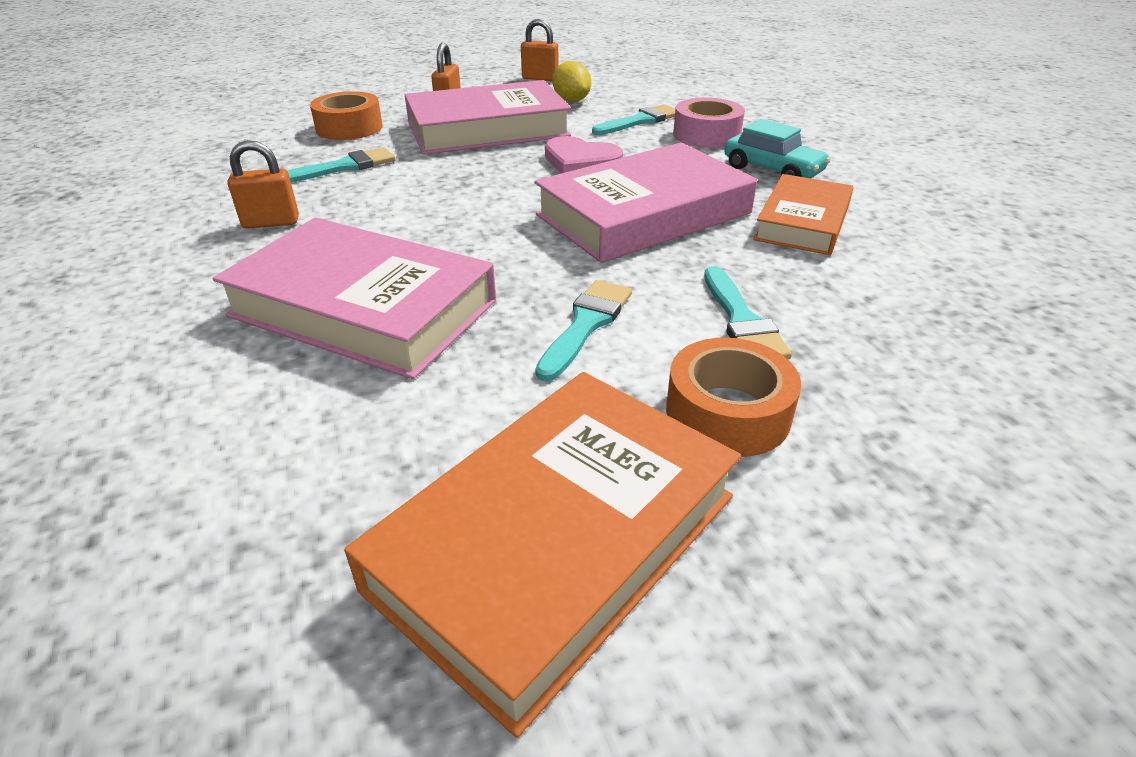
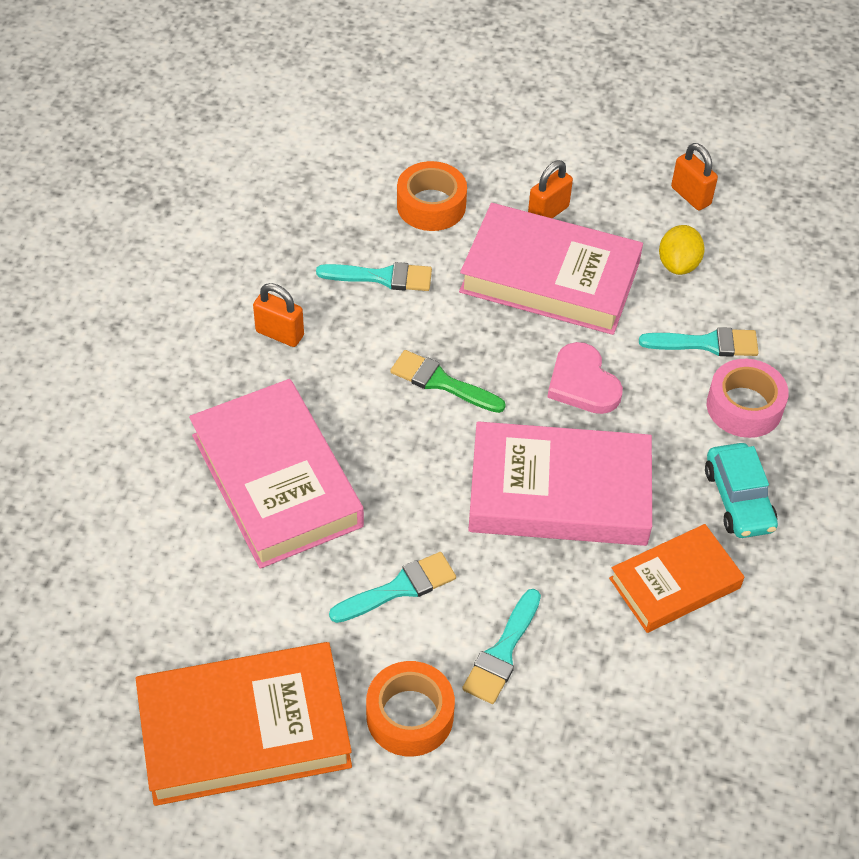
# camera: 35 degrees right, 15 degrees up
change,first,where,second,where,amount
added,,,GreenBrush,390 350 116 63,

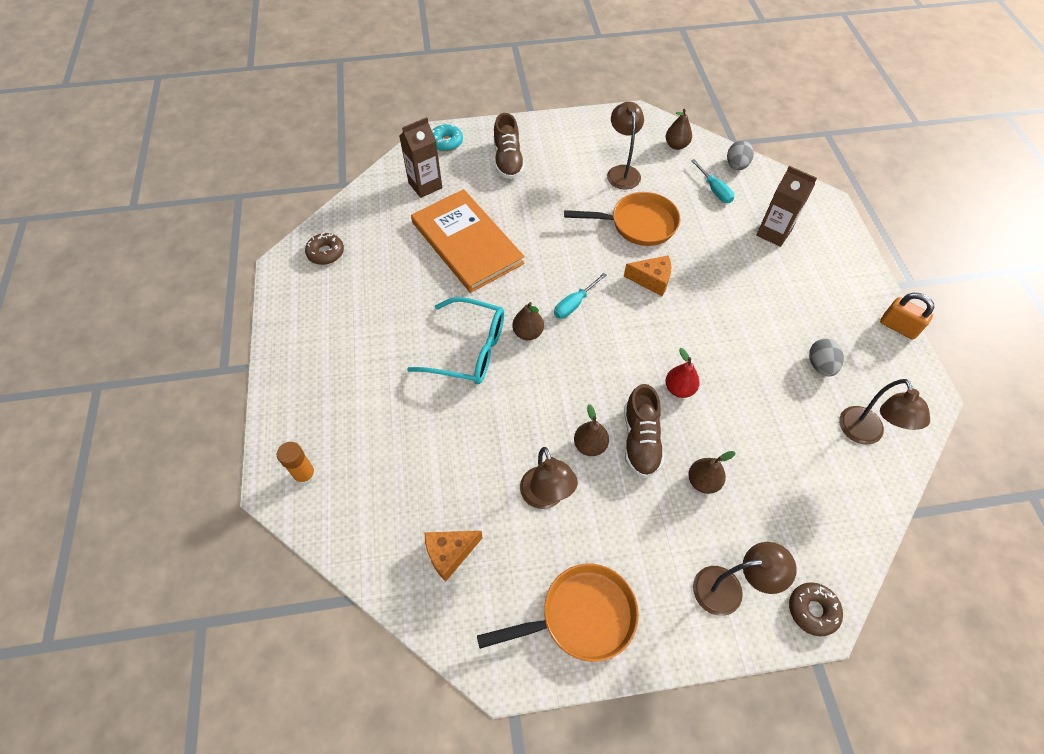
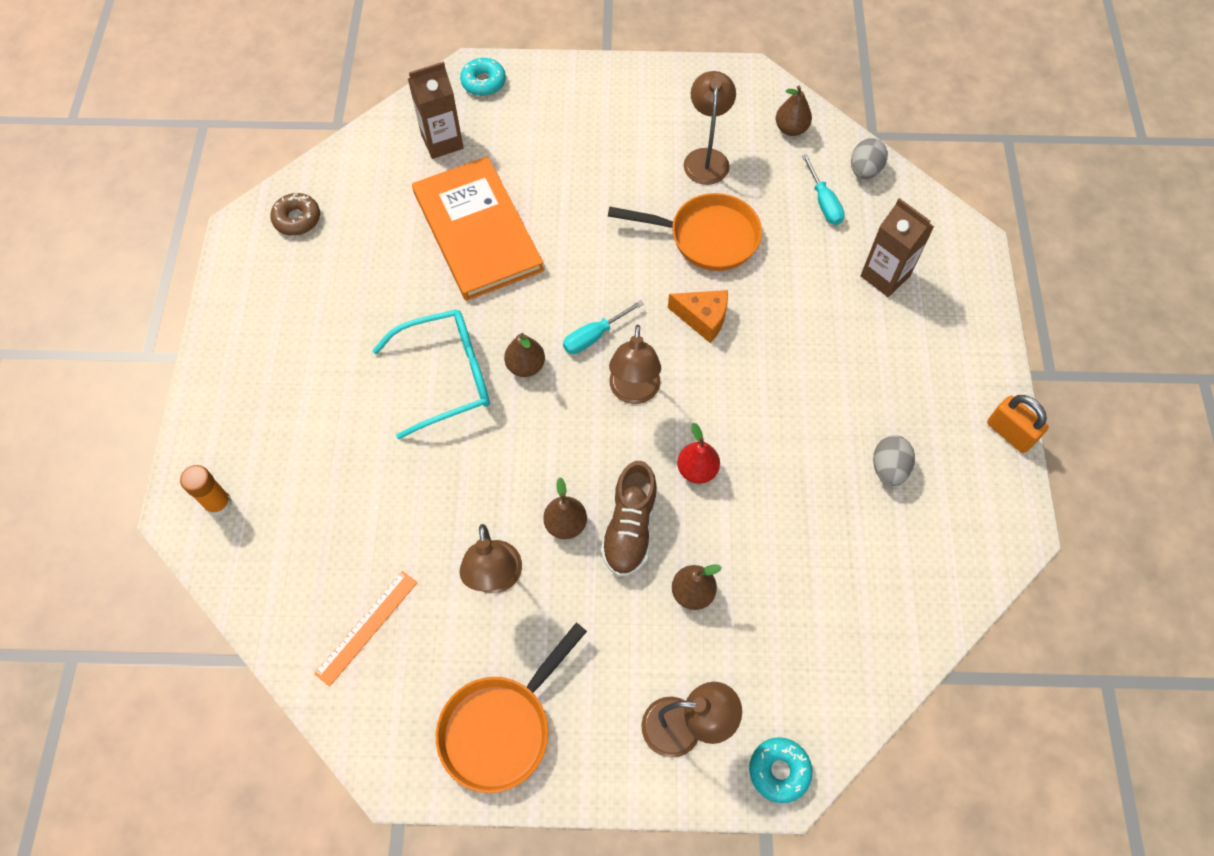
# camera: 10 degrees right, 5 degrees up
change,first,where,second,where,amount
removed,BrownShoe,493 113 32 66,,,
turned,TurquoiseGlasses,407 297 97 87,,372 309 118 130,45 degrees counterclockwise
moved,BrownLamp,839 379 91 66,,609 325 52 79,
replaced,OrangeCheese,425 531 58 50,OrangeRuler,314 571 103 116,
turned,OrangePan,477 564 162 98,,436 623 151 170,135 degrees clockwise
recoloured,BrownDonut,789 582 54 54,TurquoiseDonut,749 737 63 66,

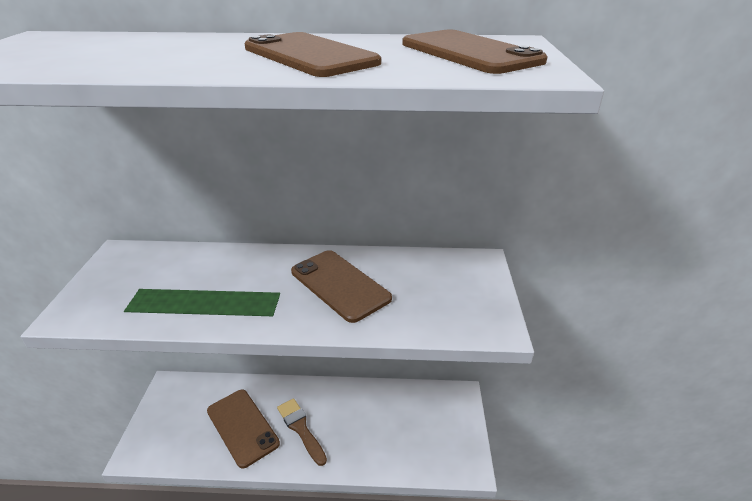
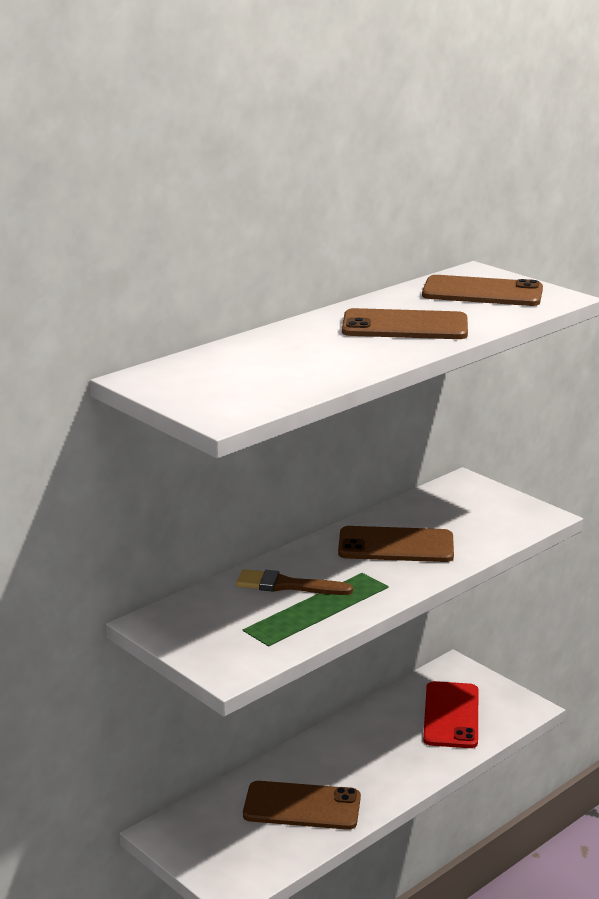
# camera: 45 degrees left, 10 degrees down
change,first,where,second,where,amount
moved,BrownBrush,277 398 50 68,,236 569 117 26,
added,,,RedPhone,423 681 55 67,

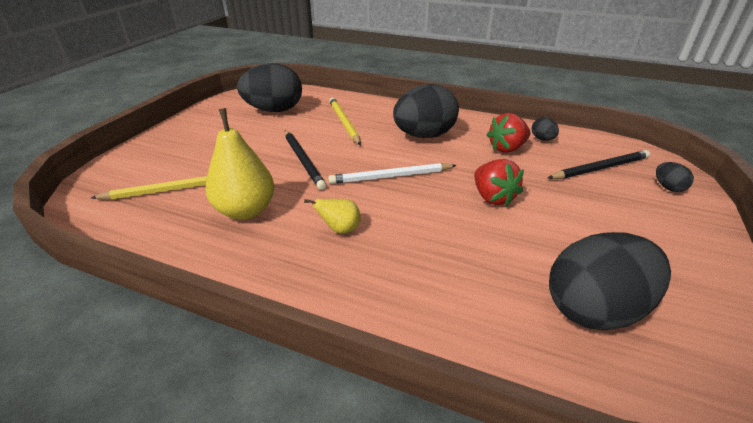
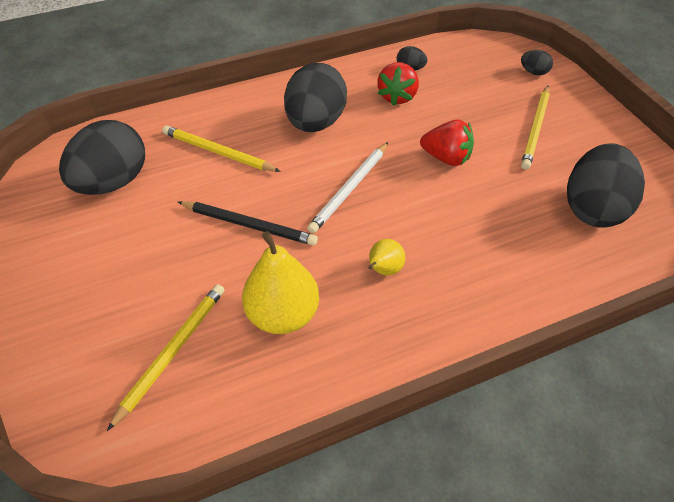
# camera: 45 degrees left, 15 degrees up
change,first,where,second,where,amount
removed,BlackPencil,548 150 102 29,,,
added,,,YellowPencil,521 85 29 85,

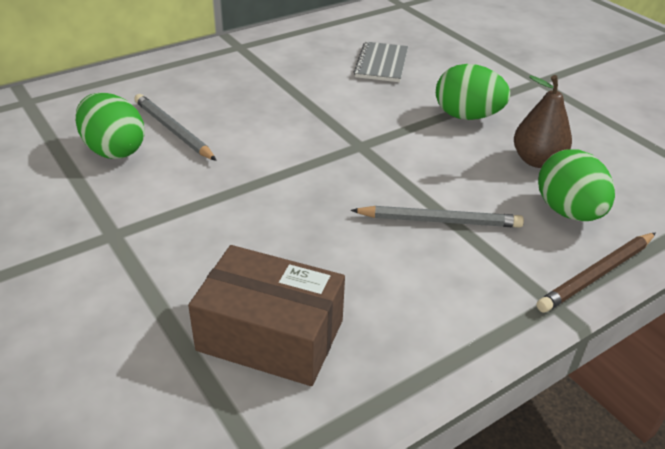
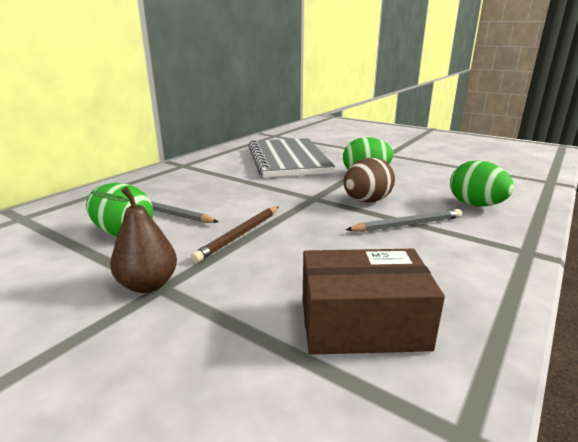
# camera: 20 degrees left, 15 degrees down
change,first,where,second,where,amount
resized,GreyNotebook,354 42 54 40,,248 138 87 39,x2.13
moved,BrownPear,514 75 58 93,,91 187 86 106,
moved,BrownPencil,537 232 119 81,,191 206 88 57,
added,,,BrownEgg,344 158 51 44,

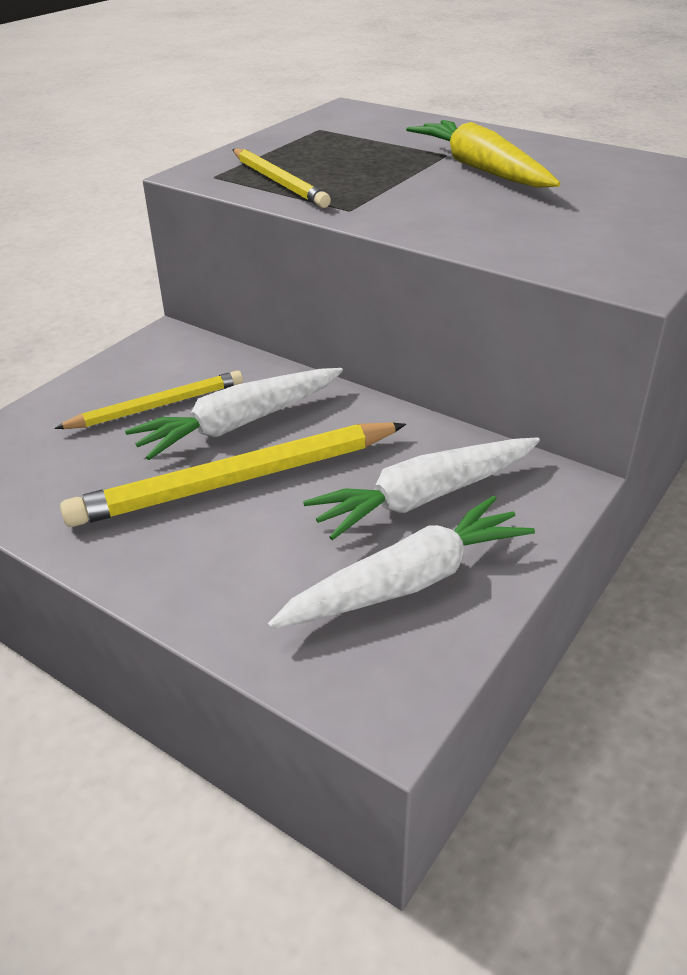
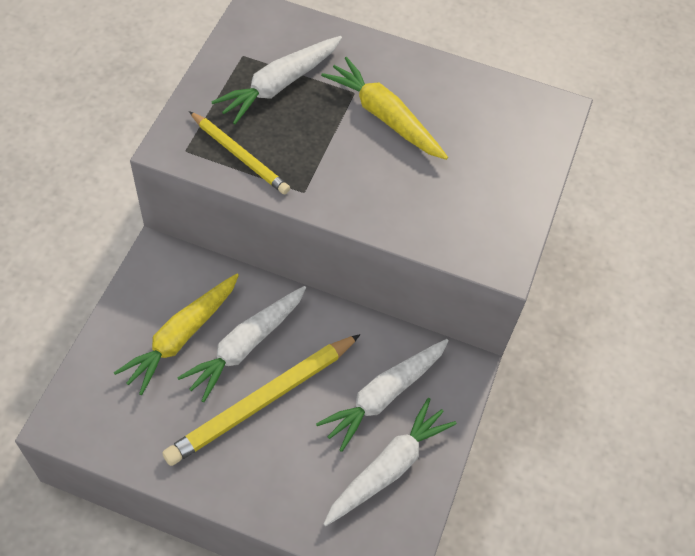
# camera: 20 degrees left, 20 degrees up
change,first,where,second,where,amount
replaced,YellowPencil,54 371 189 58,YellowCarrot,114 273 125 122,
added,,,WhiteCarrot,211 36 131 88,

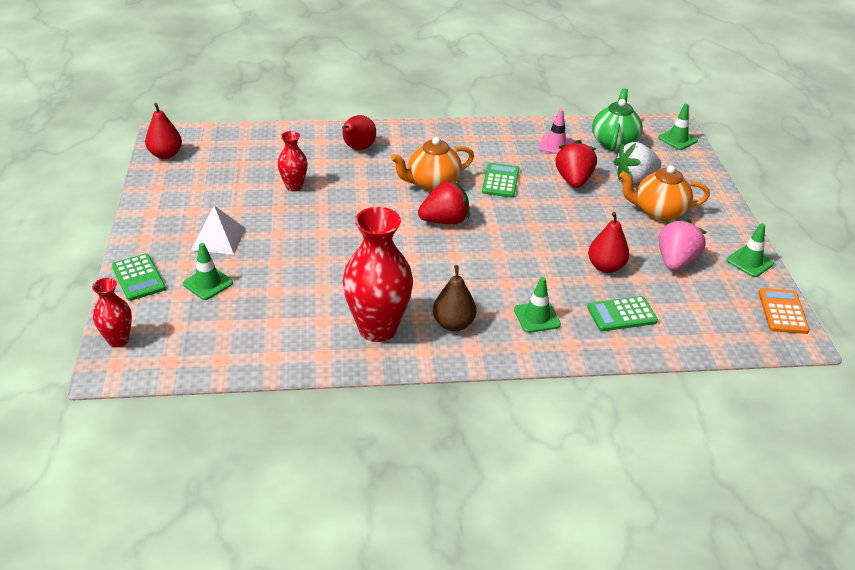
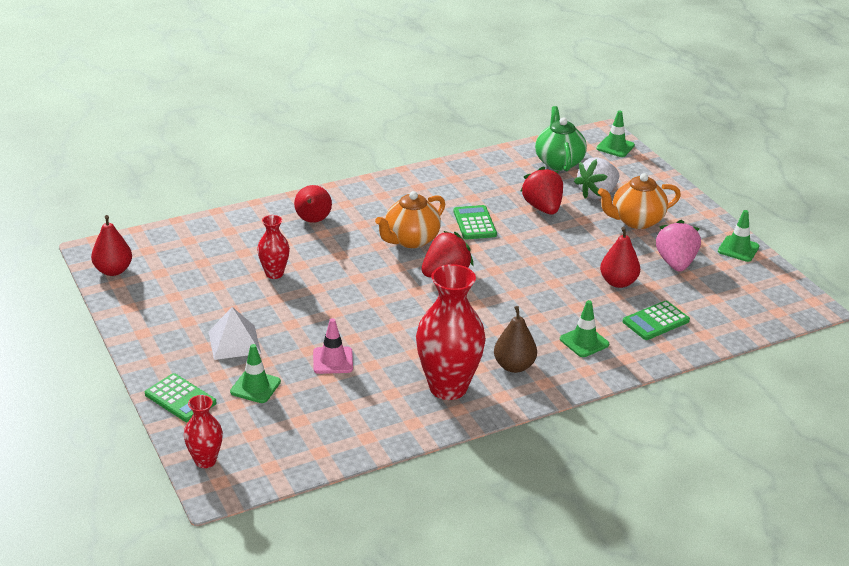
# camera: 20 degrees left, 5 degrees down
change,first,where,second,where,amount
moved,PinkTrafficCone,539 109 34 45,,313 318 40 56,
removed,OrangeCalculator,758 288 52 46,,,

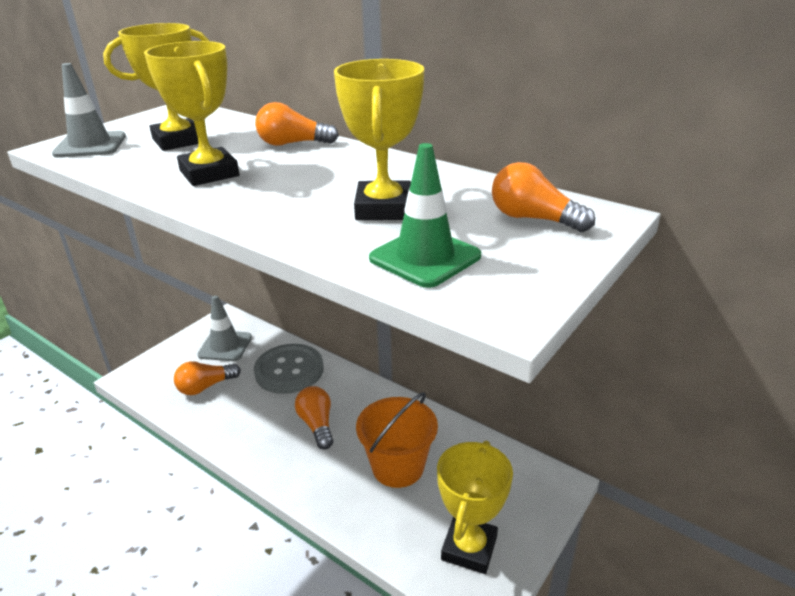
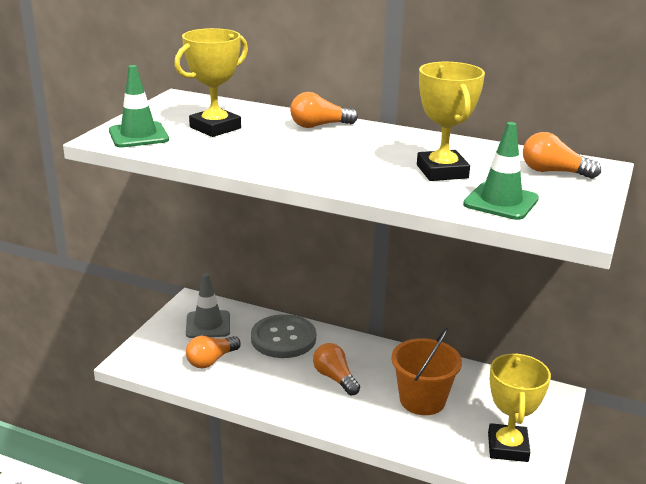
# camera: 15 degrees left, 5 degrees down
change,first,where,second,where,amount
removed,YellowTrophy,144 41 95 145,,,
recoloured,GreyTrafficCone,52 63 74 95,GreenTrafficCone,109 65 60 82,

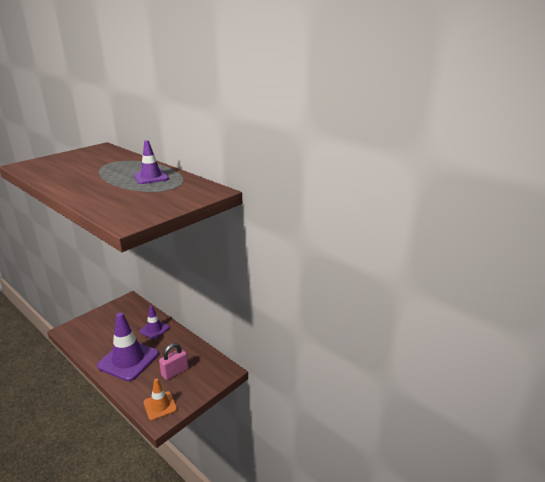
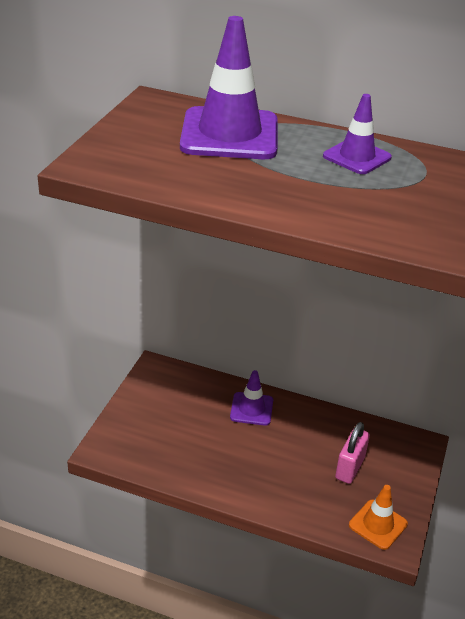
# camera: 25 degrees left, 10 degrees up
change,first,where,second,where,amount
moved,PurpleTrafficCone,97 312 62 69,,180 16 98 143,

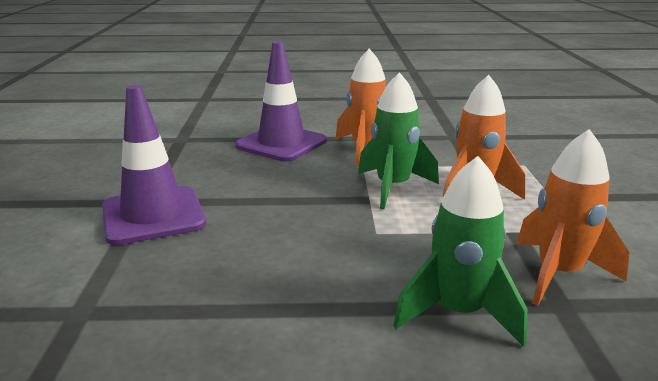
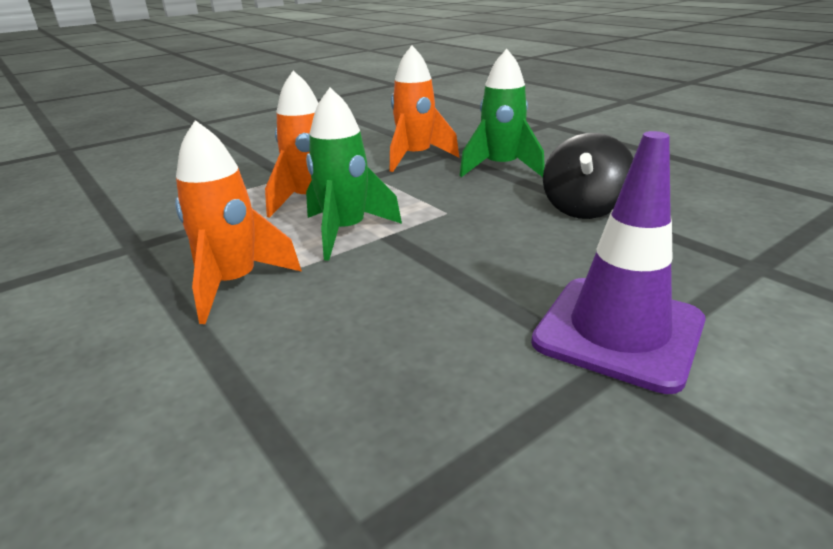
# camera: 125 degrees left, 5 degrees up
change,first,where,second,where,amount
removed,PurpleTrafficCone,235 41 92 121,,,
added,,,BlackSpinningTop,543 133 90 86,

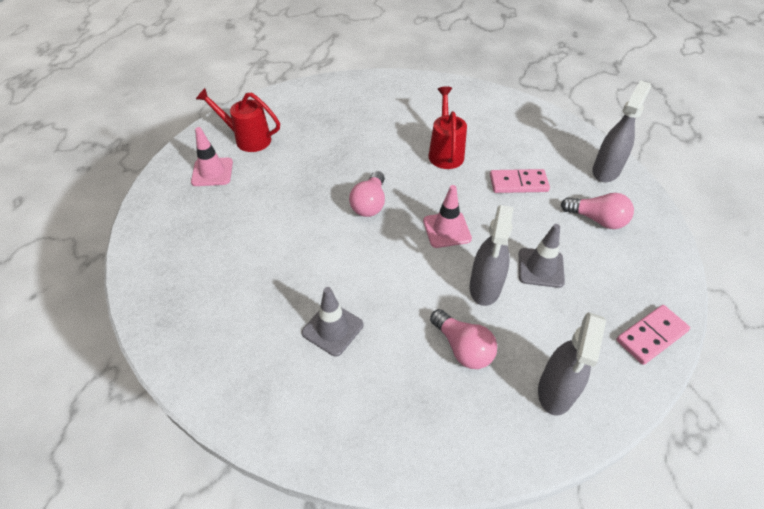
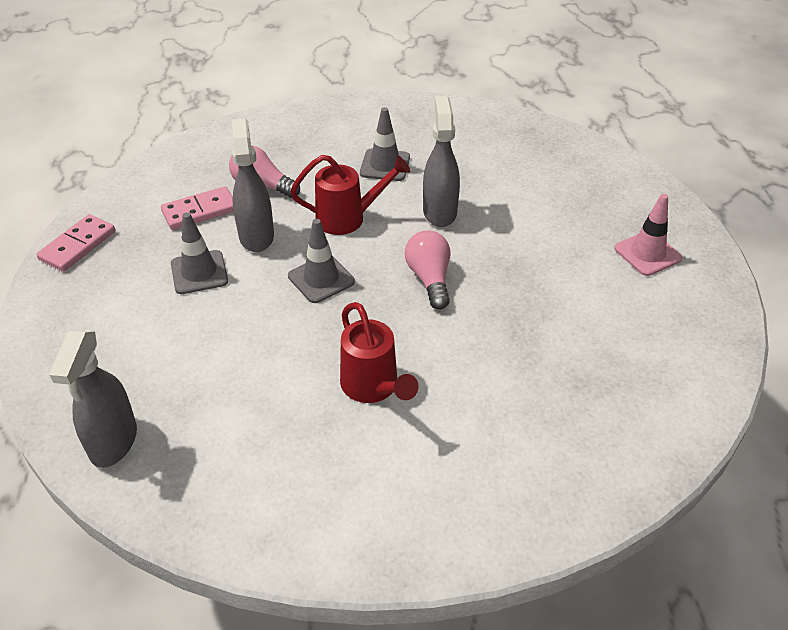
# camera: 155 degrees right, 5 degrees down
change,first,where,second,where,amount
moved,RedWateringCan,196 88 84 64,,290 155 120 80,
moved,PinkDomino,490 169 60 24,,161 186 73 44,
recoloured,PinkTrafficCone,423 185 49 63,GreyTrafficCone,288 219 67 84,
removed,PinkLightBulb,561 193 73 36,,,
moved,GreySprayBottle,538 312 68 104,,423 96 37 131,

